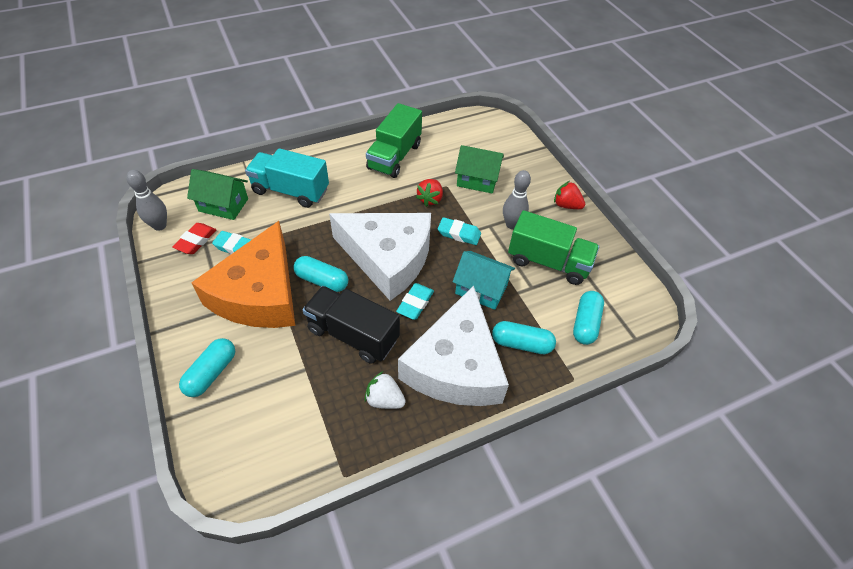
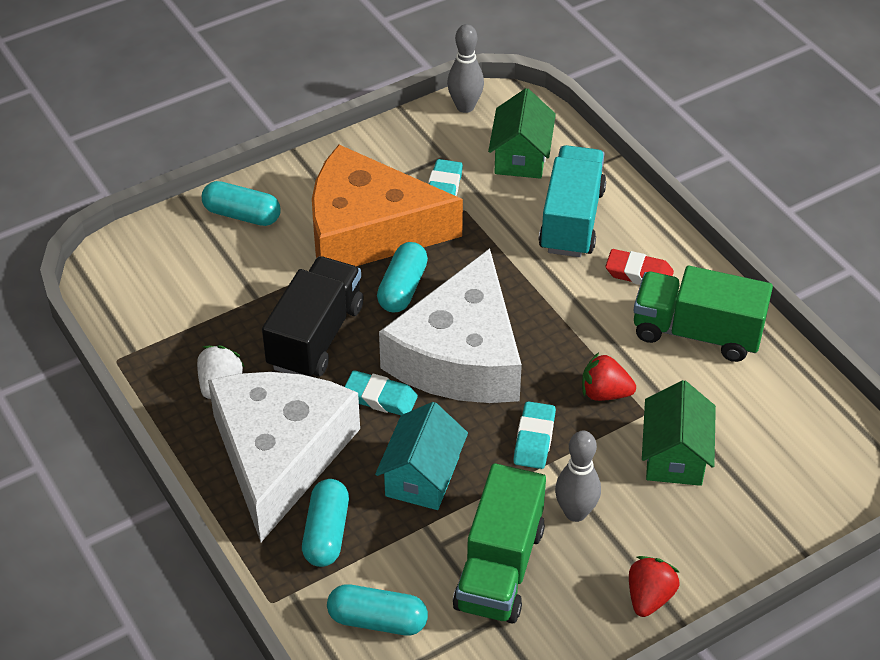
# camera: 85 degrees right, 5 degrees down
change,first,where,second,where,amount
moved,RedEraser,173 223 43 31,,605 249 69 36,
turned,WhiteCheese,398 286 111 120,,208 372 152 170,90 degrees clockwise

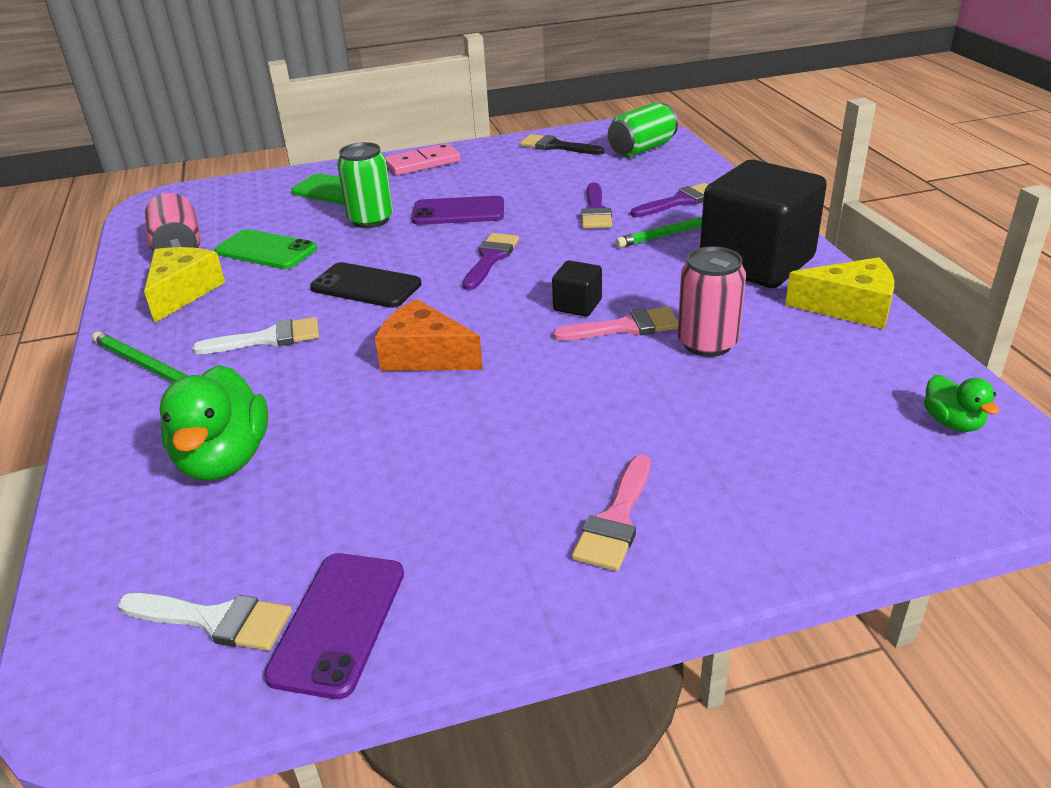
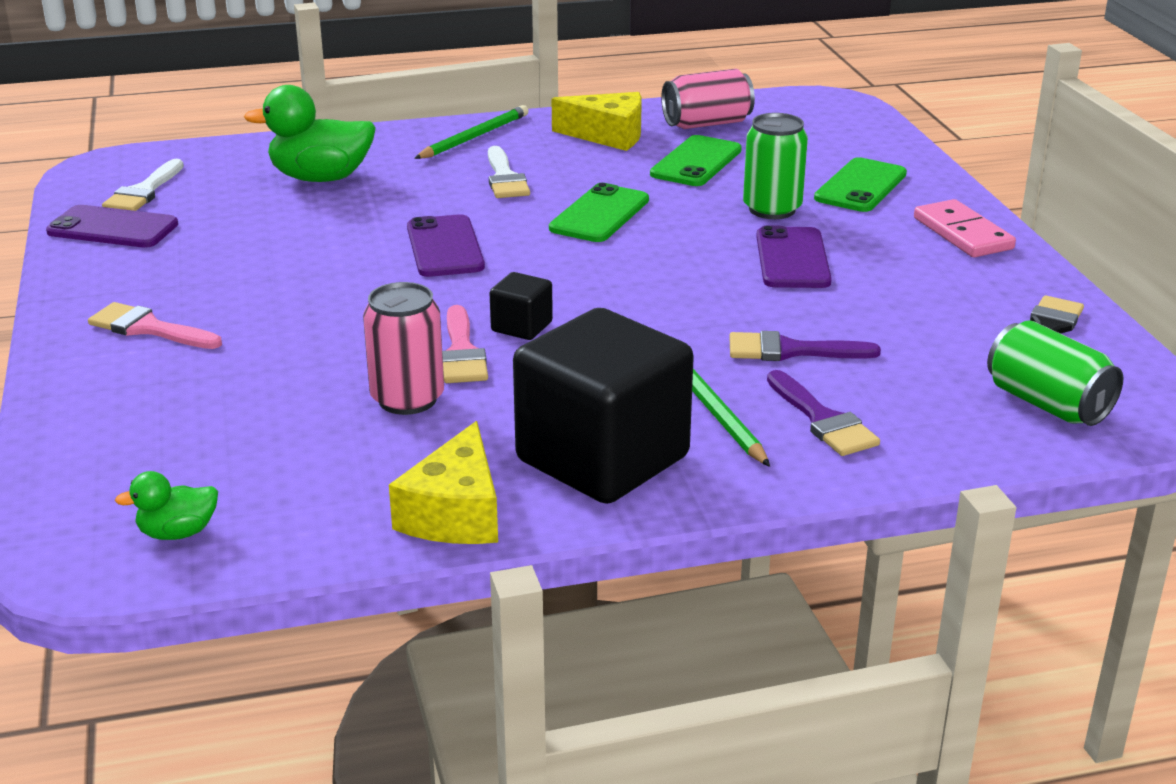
# camera: 90 degrees right, 5 degrees down
change,first,where,second,where,amount
removed,PurpleBrush,462 233 57 57,,,
recoloured,BlackPhone,310 262 112 46,GreenPhone,549 183 100 59,
replaced,OrangeCheese,375 299 108 72,PurplePhone,407 214 78 63,

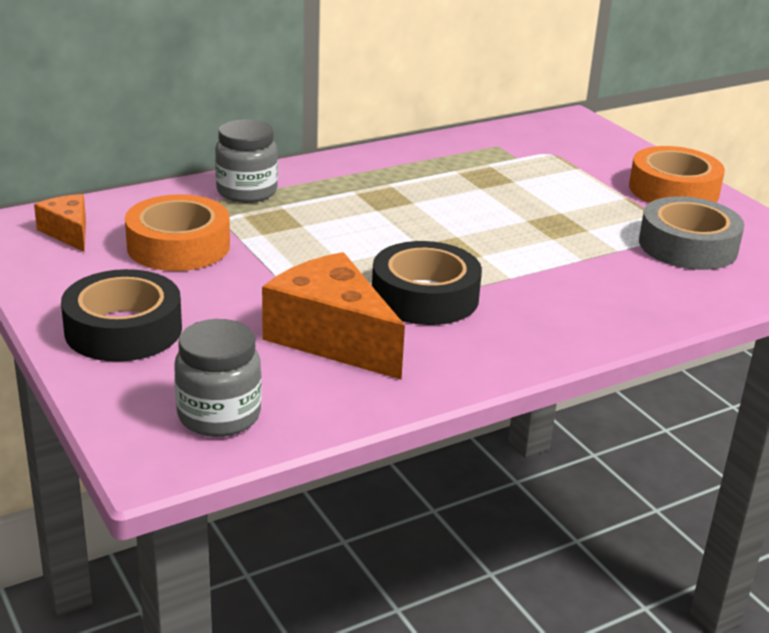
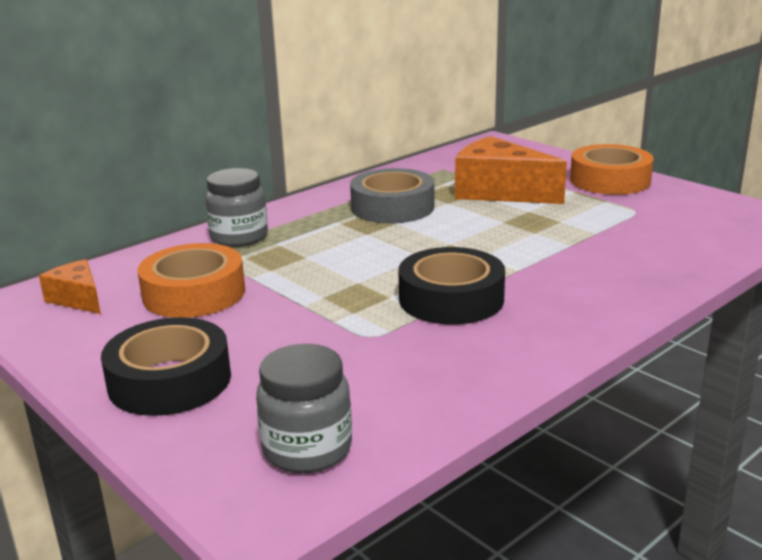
# camera: 10 degrees left, 5 degrees down
change,first,where,second,where,amount
moved,GreyTape,639 196 105 74,,350 168 84 55,
moved,OrangeCheese,262 252 143 128,,455 136 112 68,

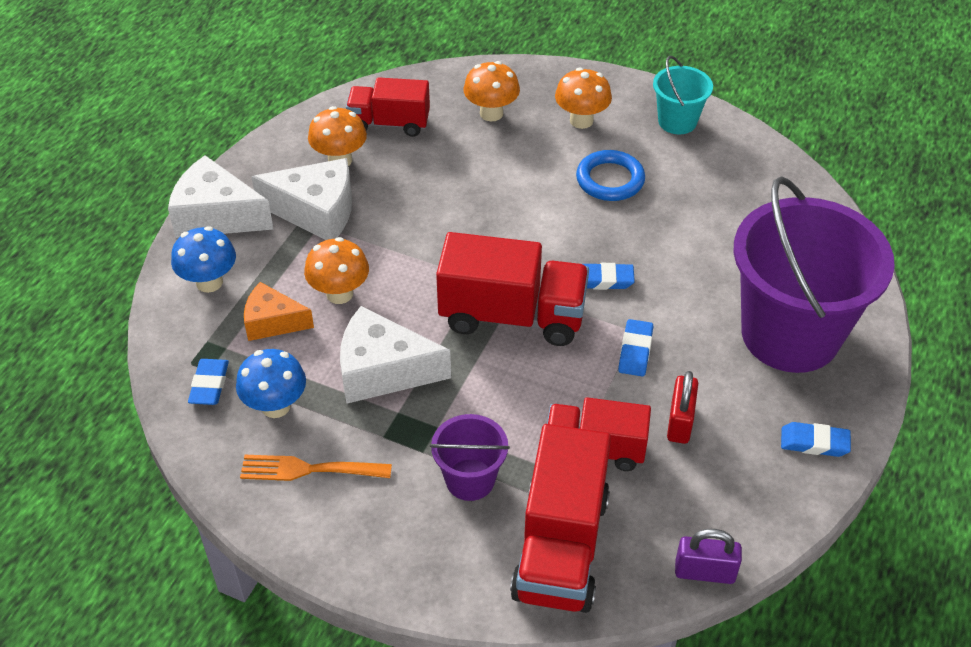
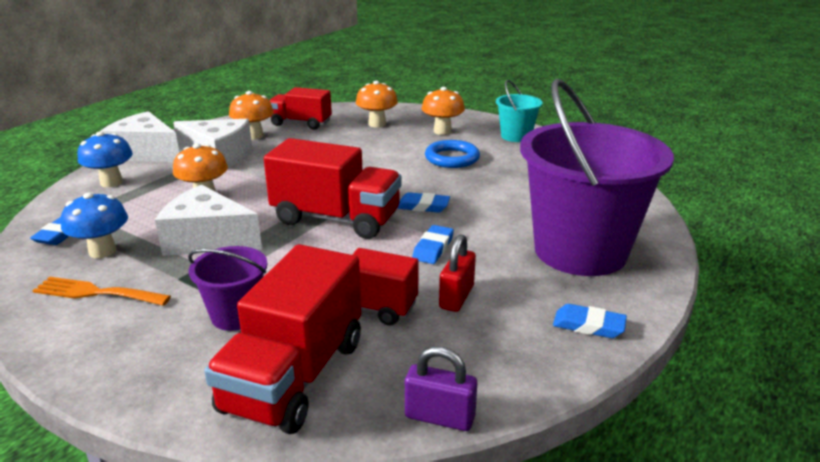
# camera: 10 degrees right, 20 degrees down
change,first,where,second,where,amount
removed,OrangeCheese,244 282 70 59,,,

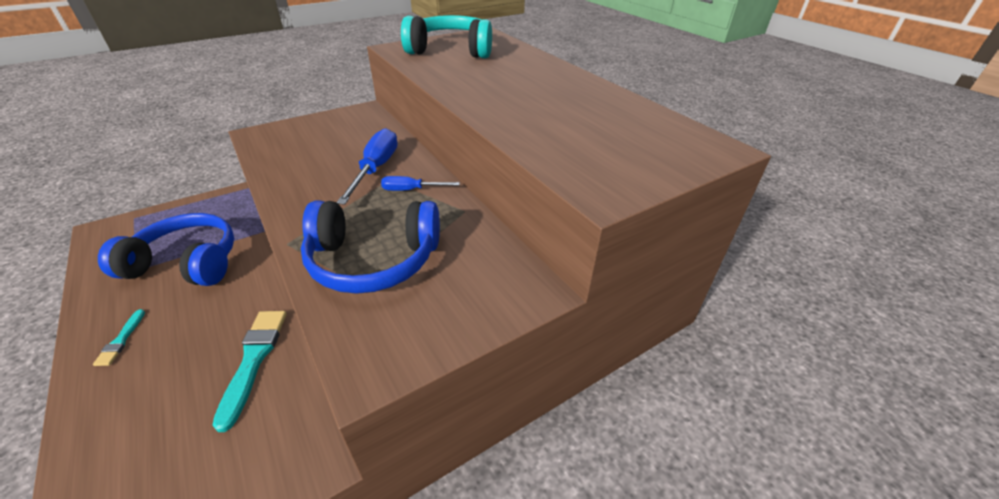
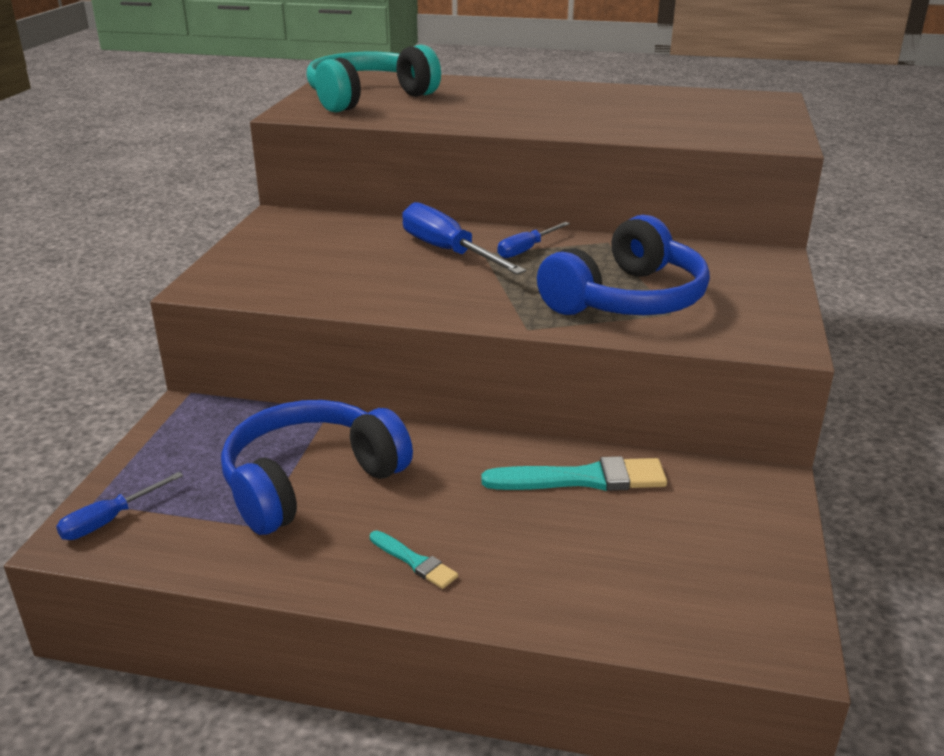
# camera: 45 degrees left, 10 degrees down
change,first,where,second,where,amount
turned,TurquoiseBrush,212 311 75 121,,481 456 186 35,135 degrees clockwise
added,,,BlueScrewdriver,56 472 127 68,

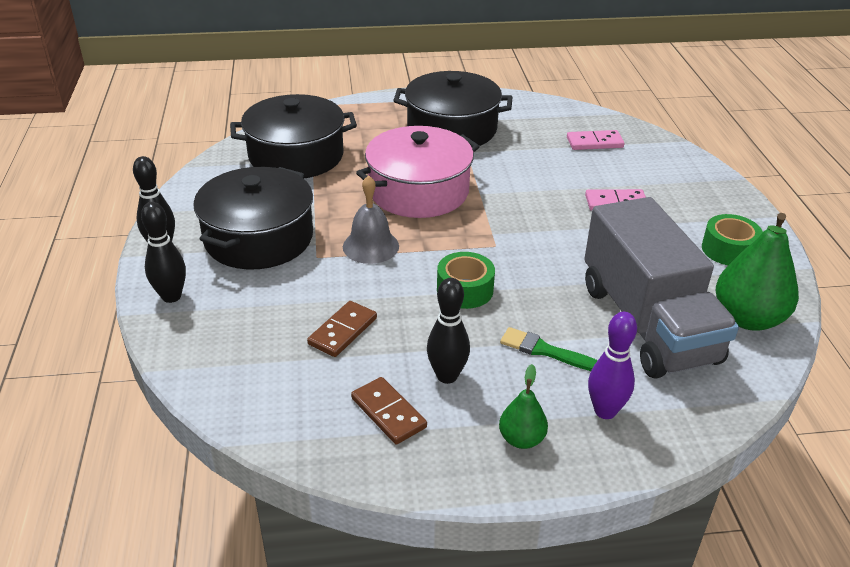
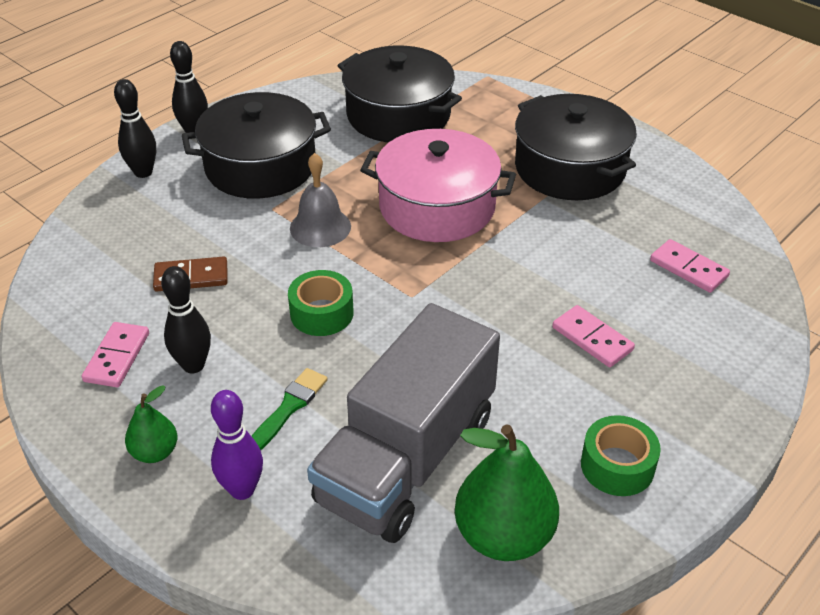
# camera: 50 degrees right, 5 degrees up
change,first,where,second,where,amount
turned,GreenBrush,500 327 98 44,,252 368 76 82,45 degrees clockwise
recoloured,BrownDomino,351 377 76 68,PinkDomino,82 322 67 65,

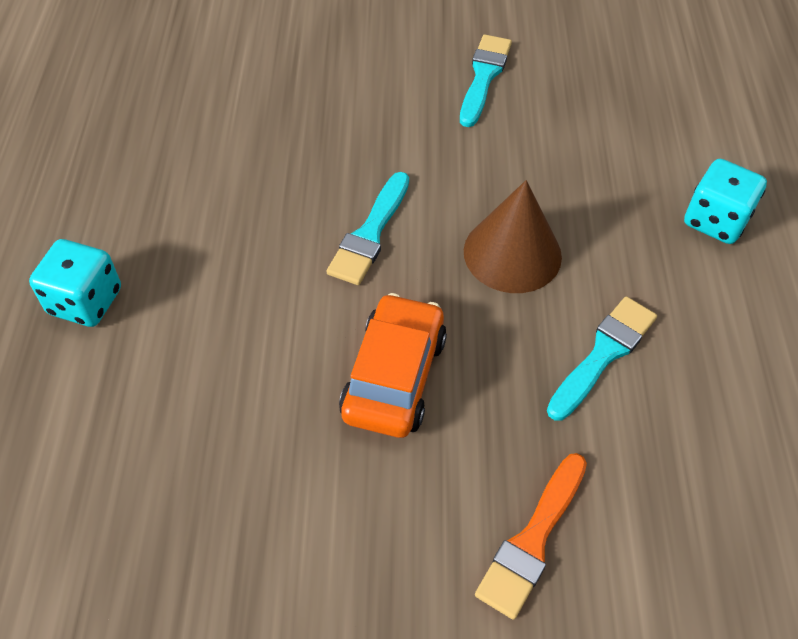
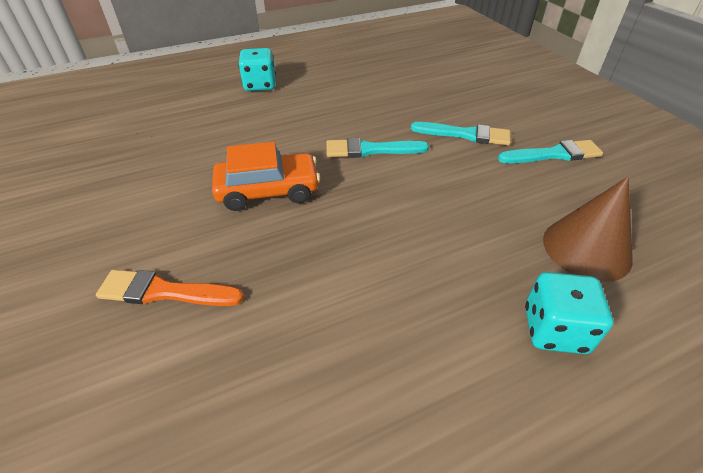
# camera: 65 degrees right, 10 degrees down
change,first,where,second,where,amount
moved,BrownCone,464 180 98 113,,543 177 90 105,
moved,TurquoiseBrush,547 296 110 125,,411 122 100 23,

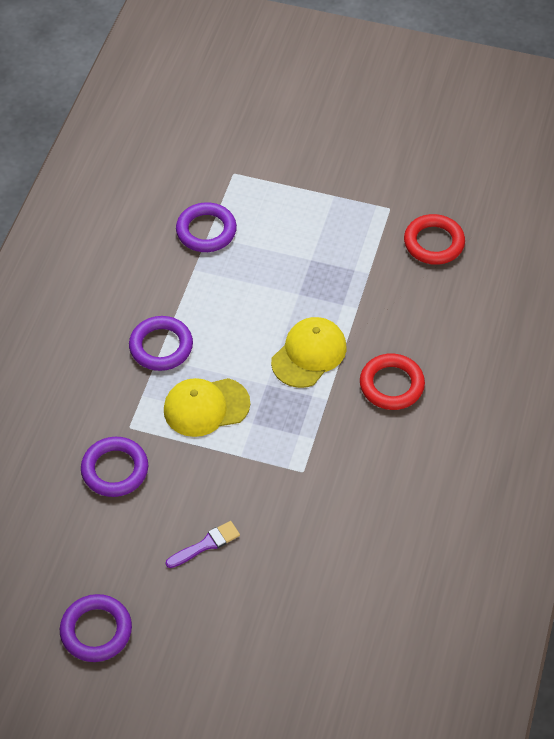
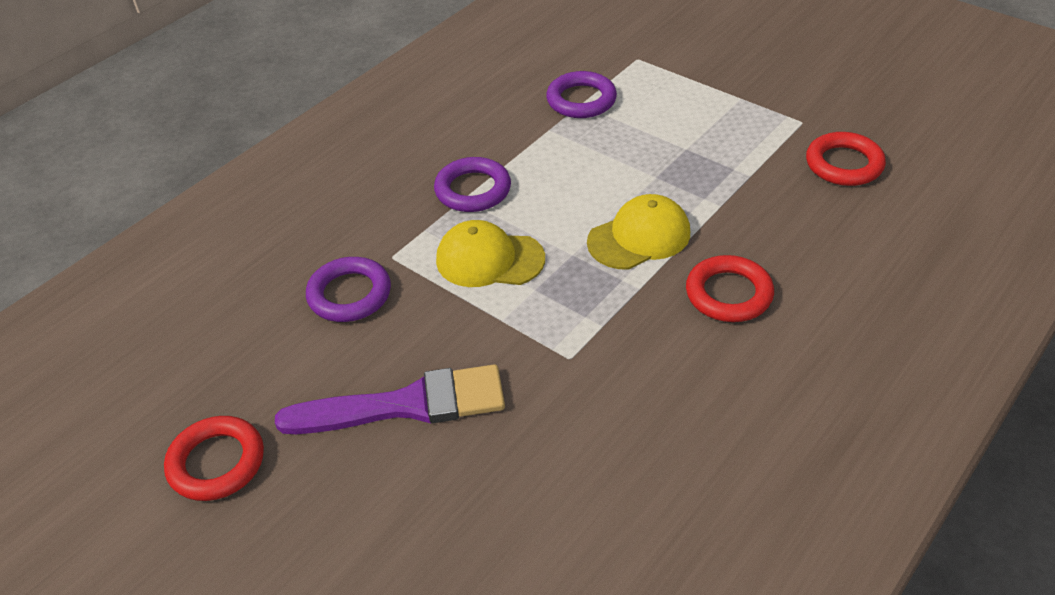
# camera: 25 degrees right, 10 degrees down
change,first,where,second,where,amount
resized,PurpleBrush,166 521 74 47,,275 364 230 70,x2.10
recoloured,PurpleRing,60 594 72 68,RedRing,164 416 100 85,

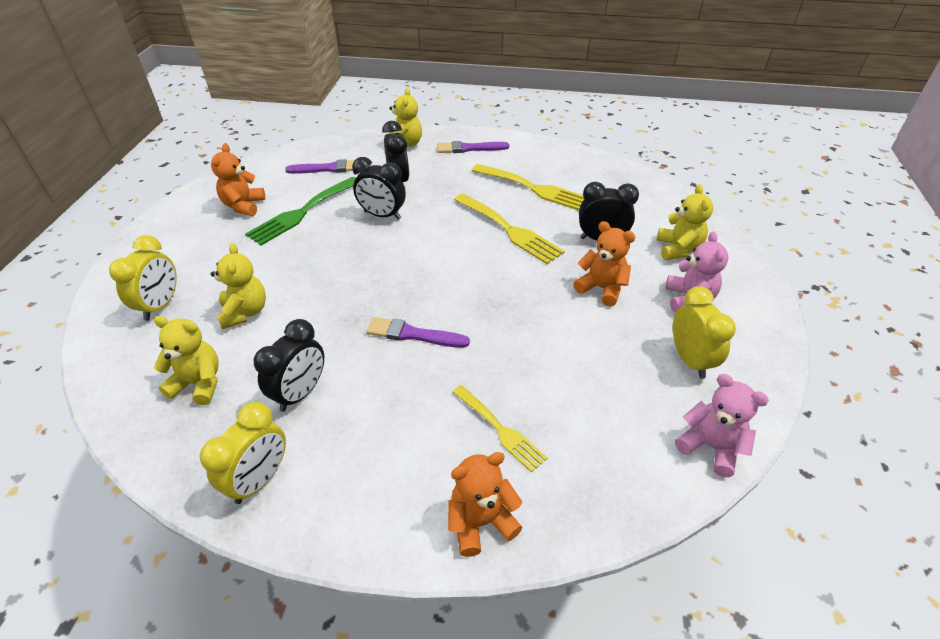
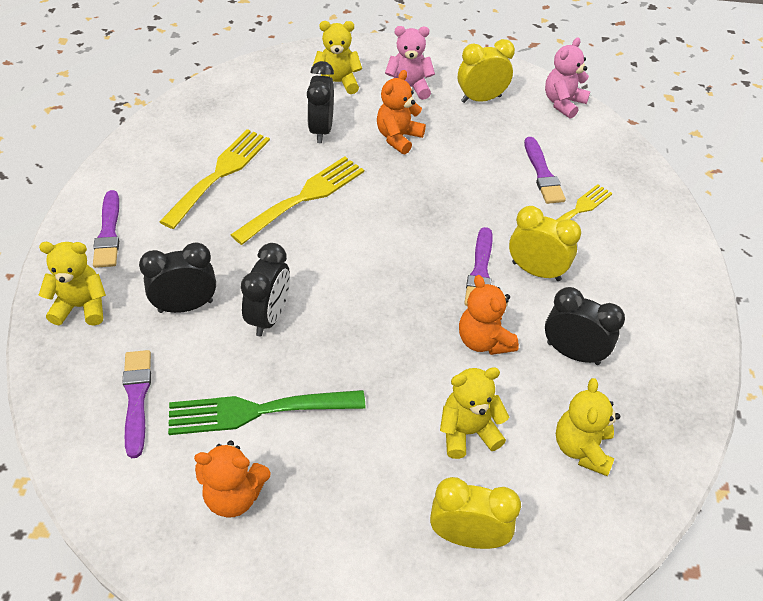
# camera: 95 degrees left, 5 degrees up
change,first,where,second,where,amount
turned,GreenFork,245 177 111 68,,168 390 198 45,135 degrees clockwise
moved,YellowClock,200 402 86 102,,509 206 72 75,
moved,OrangeTeddyBear,448 452 75 105,,459 275 60 80,
added,,,PurpleBrush,524 137 42 67,

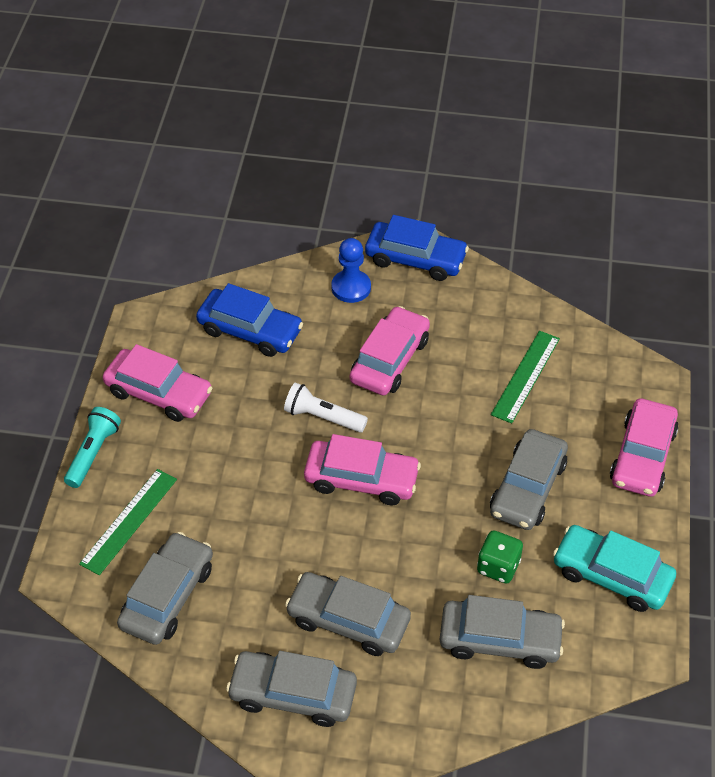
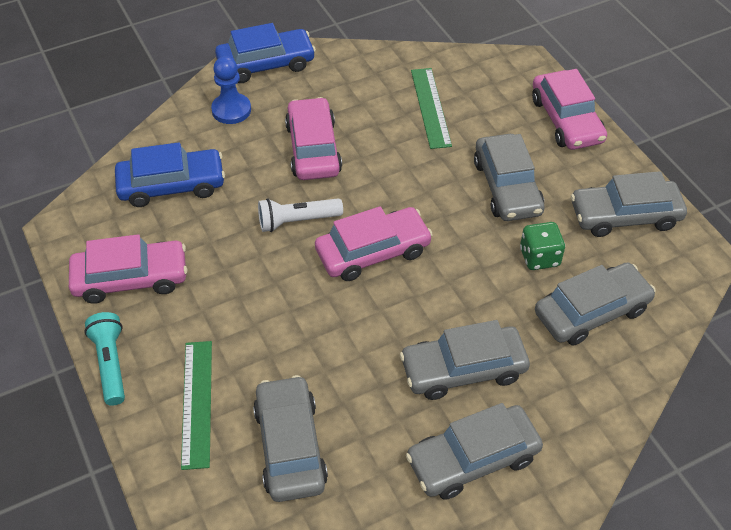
# camera: 35 degrees left, 0 degrees up
change,first,where,second,where,amount
recoloured,TurquoiseCar,553 525 123 87,GreyCar,571 171 116 66,

